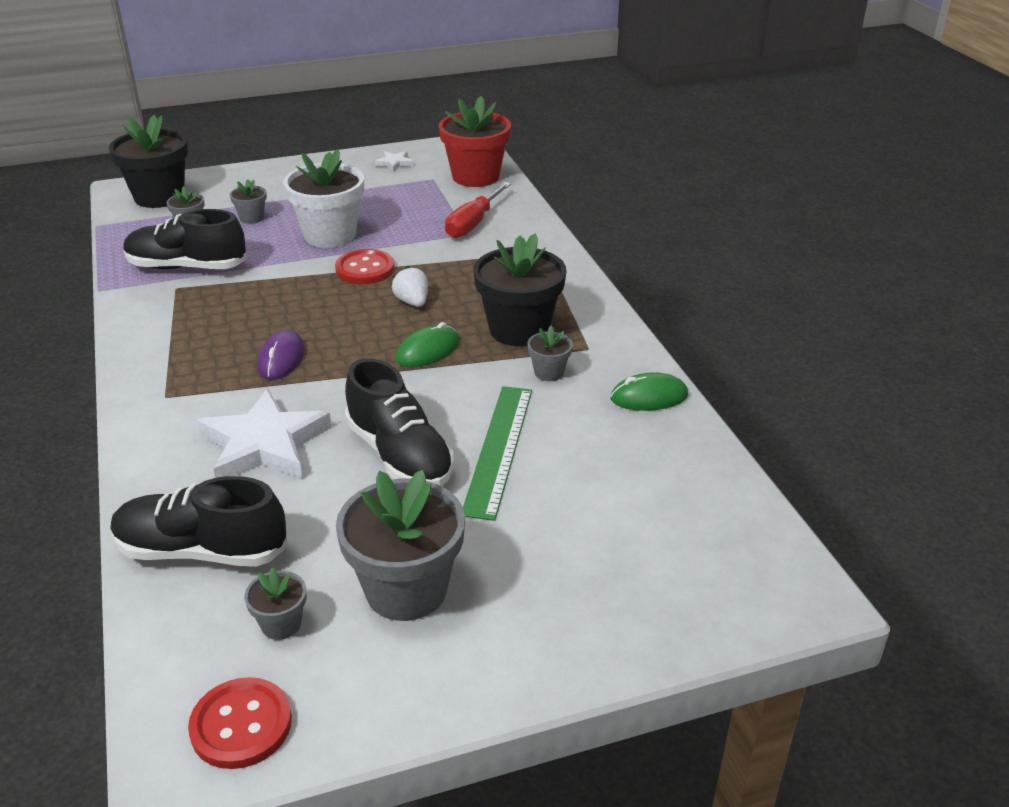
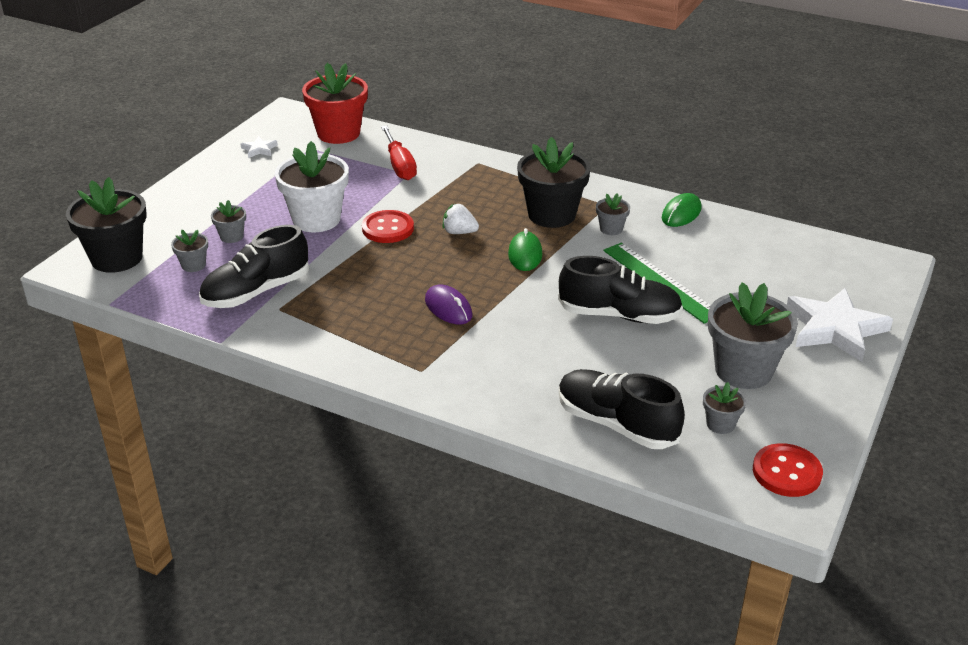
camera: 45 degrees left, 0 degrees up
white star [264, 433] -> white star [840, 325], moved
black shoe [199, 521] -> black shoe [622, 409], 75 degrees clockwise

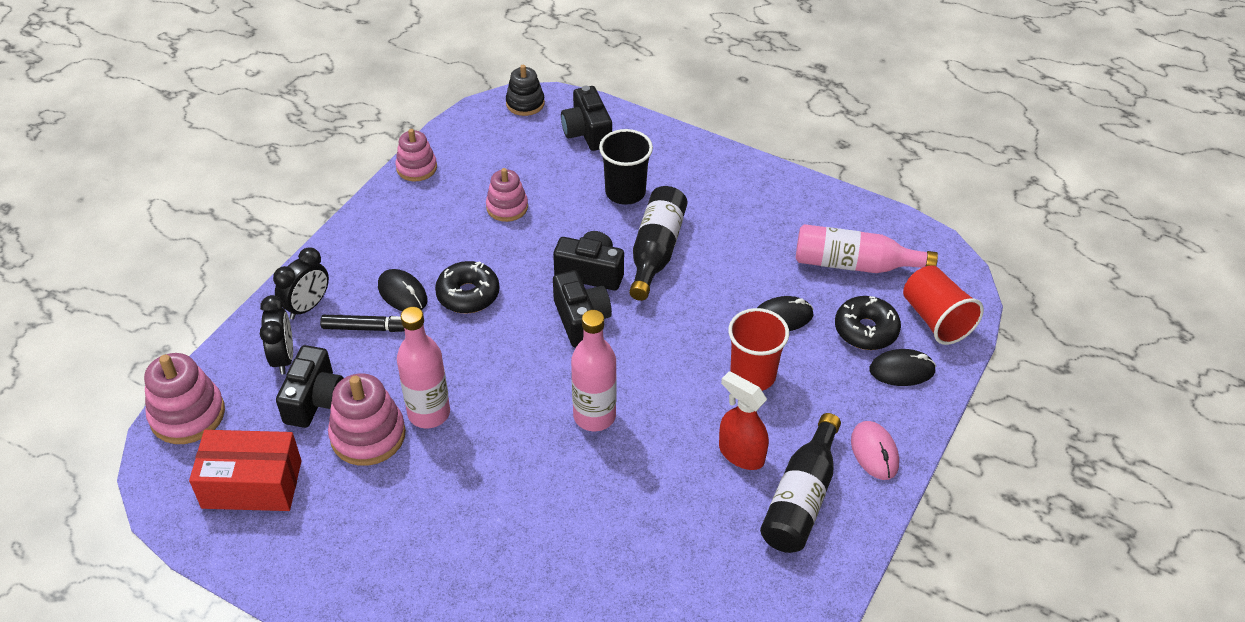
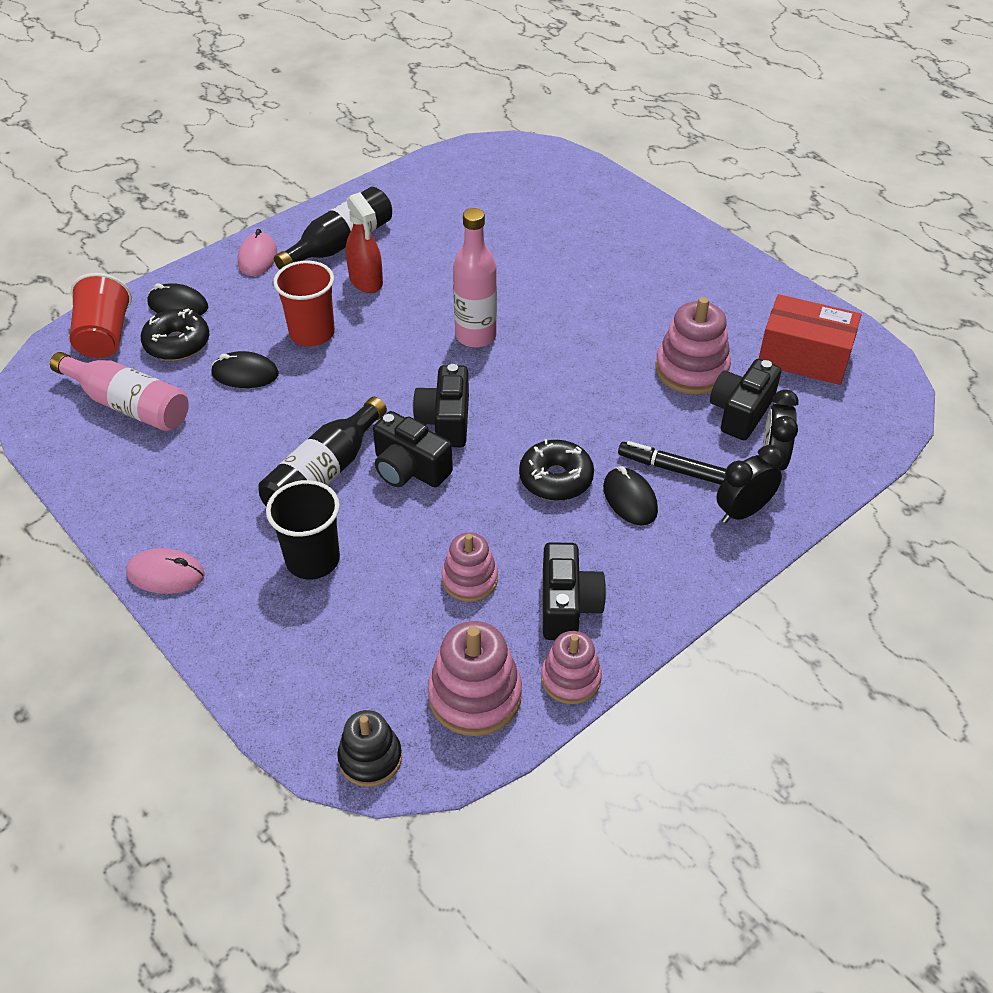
camera: 160 degrees left, 0 degrees up
pink bottle [423, 367] -> none
none -> pink mouse [165, 571]
pink stacking toy [184, 398] -> pink stacking toy [475, 678], moved
black camera [586, 118] -> black camera [574, 591], moved

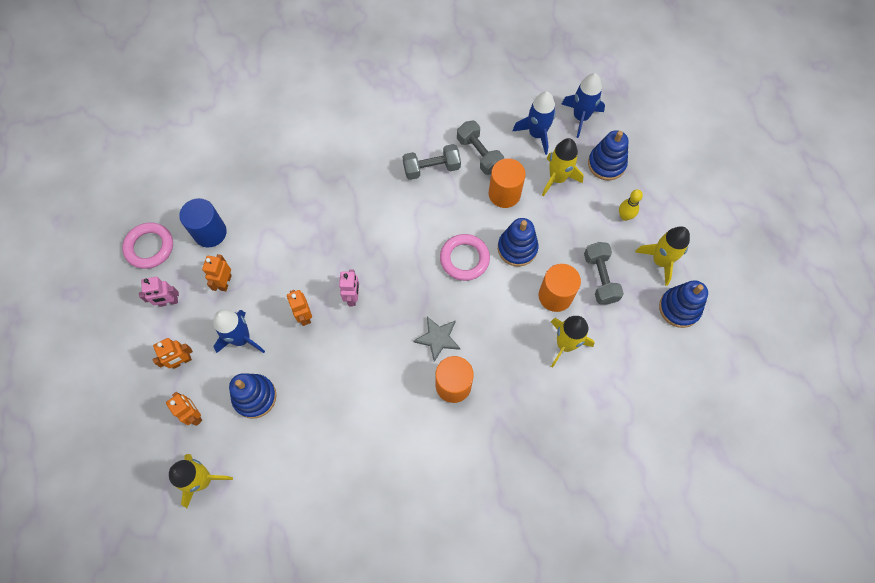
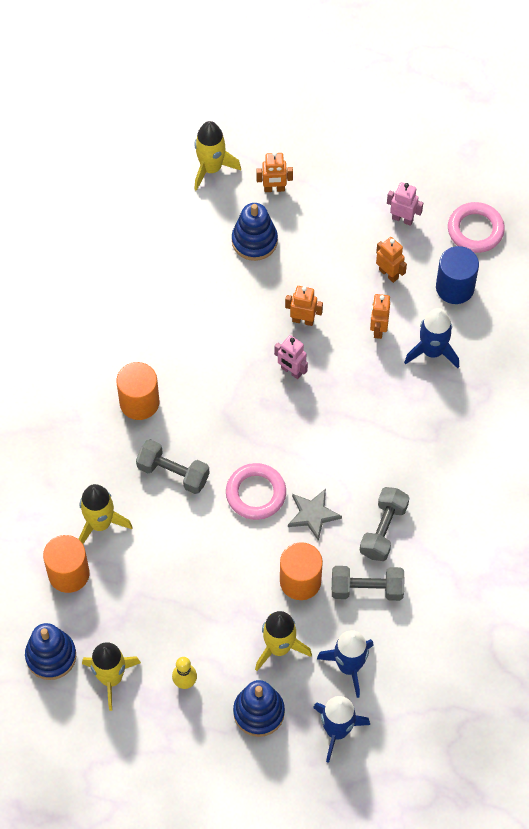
camera: 125 degrees right, 5 degrees down
blue stacking toy [518, 242] -> none
orange robot [173, 353] -> orange robot [380, 316], moved
blue rocket [239, 331] -> blue rocket [431, 338], moved
grey star [436, 339] -> grey star [315, 515], moved
orange cylinder [560, 288] -> orange cylinder [66, 564], moved
grey dumbbell [604, 273] -> grey dumbbell [173, 466], moved
pink robot [159, 292] -> pink robot [405, 204], 90 degrees clockwise

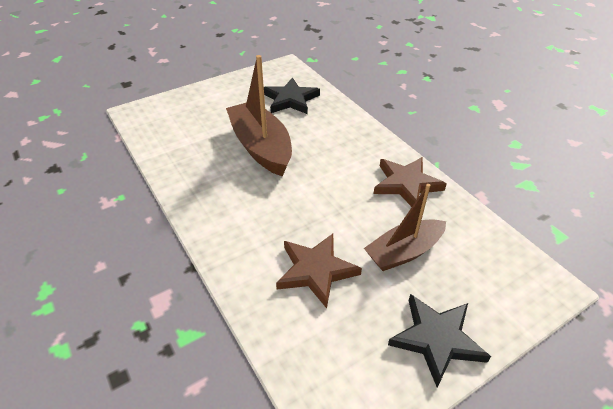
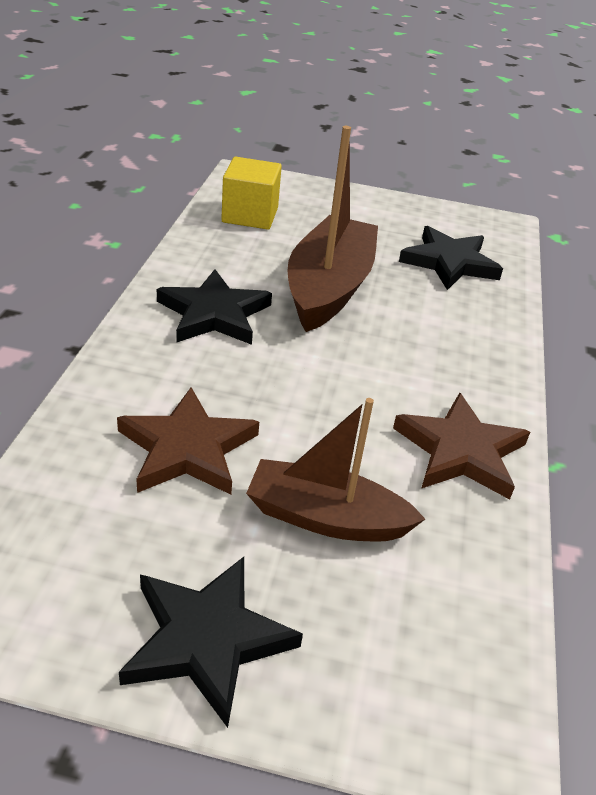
camera: 40 degrees right, 5 degrees down
none -> black star [214, 307]
none -> yellow cube [251, 193]

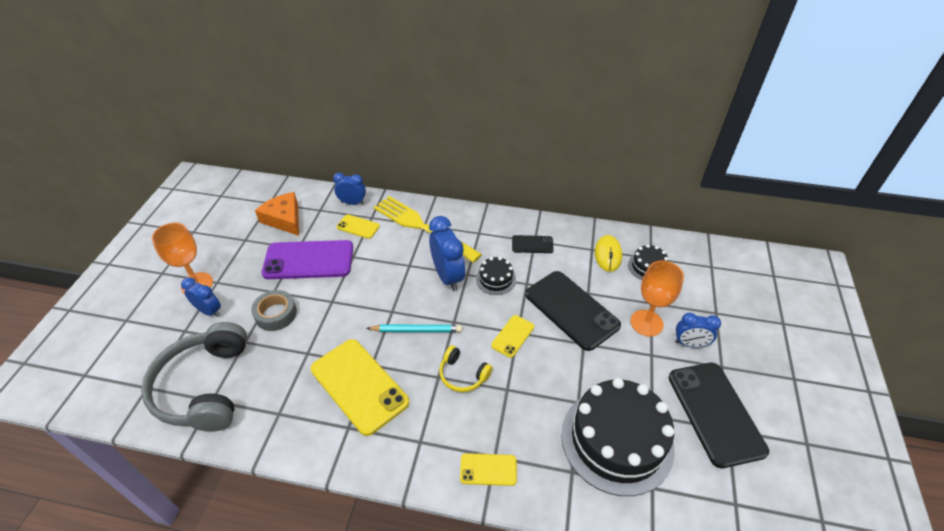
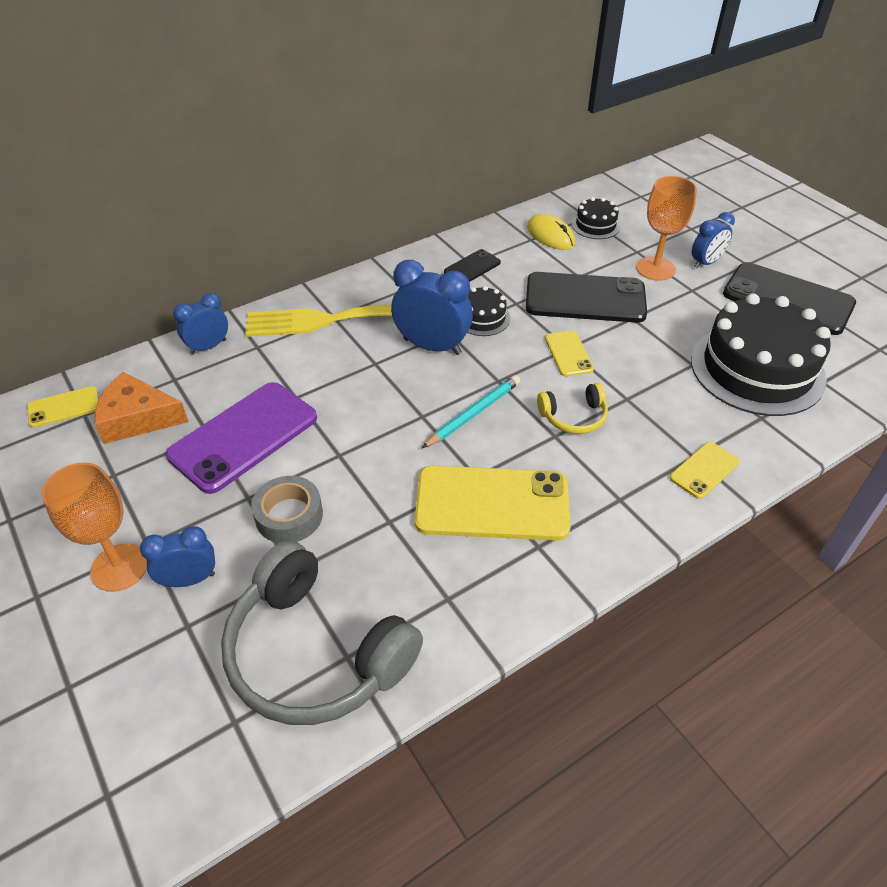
camera: 45 degrees left, 0 degrees up
yellow phone [358, 226] -> yellow phone [63, 407], moved

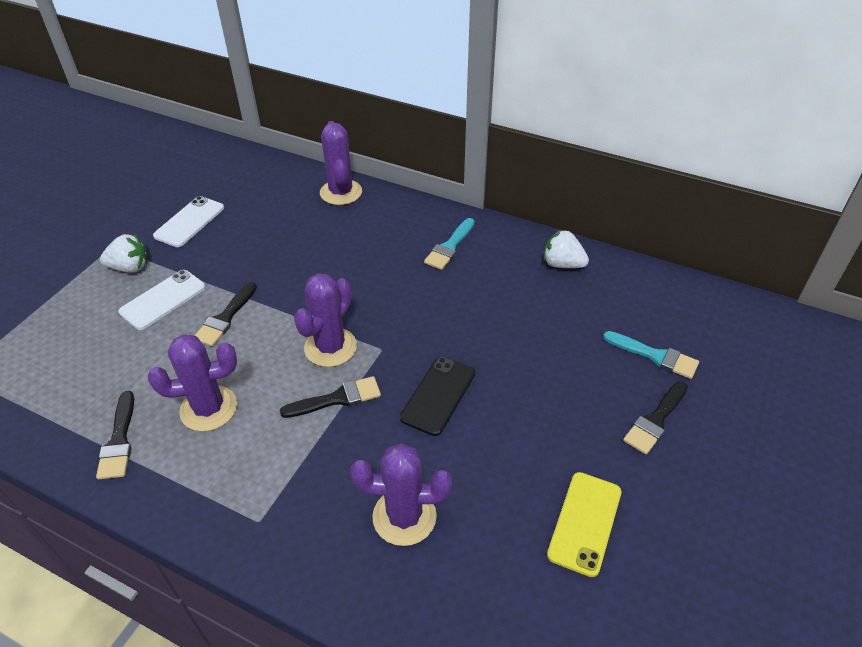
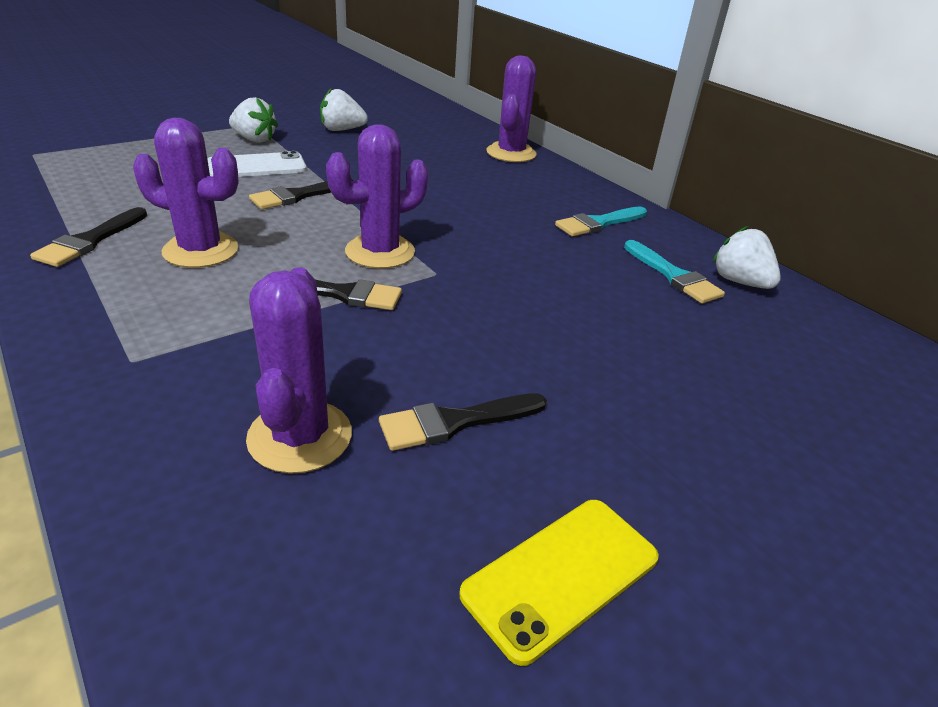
camera: 25 degrees right, 10 degrees down
black phone [437, 396] -> none
turquoise brush [651, 355] -> turquoise brush [674, 272], moved
black brush [655, 418] -> black brush [463, 422], moved
white phone [188, 221] -> white strawberry [344, 109]
purple cactus [401, 494] -> purple cactus [299, 370], 60 degrees clockwise

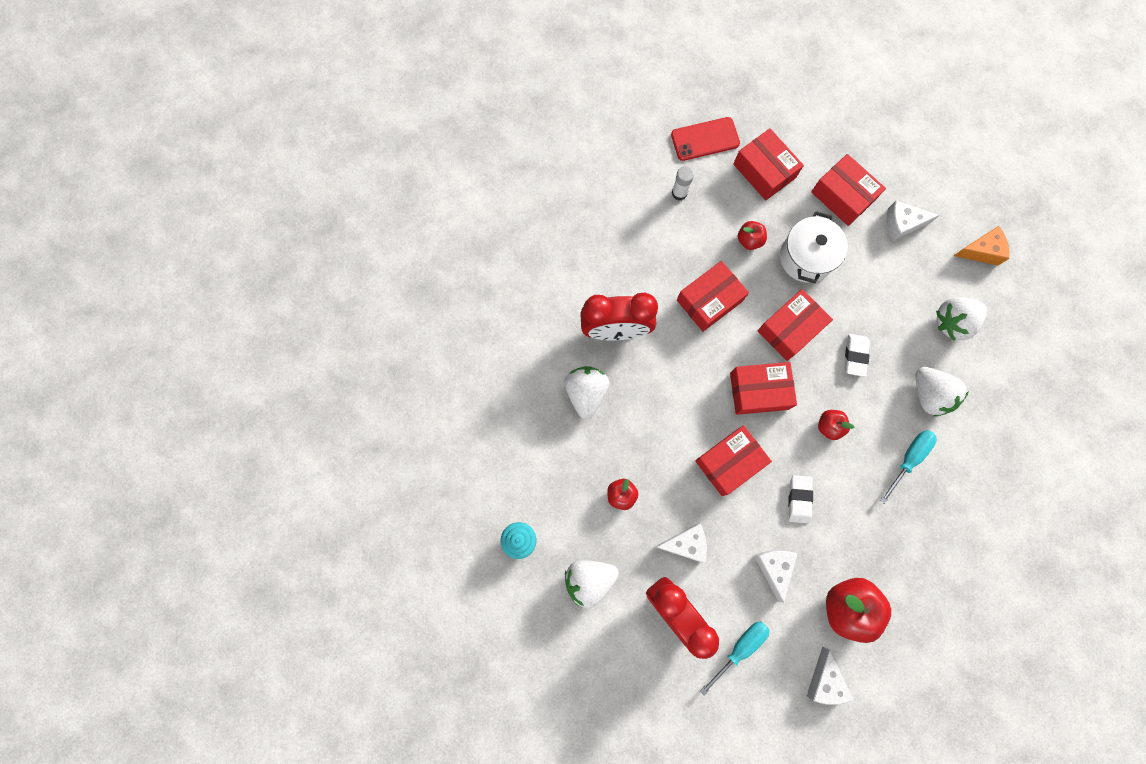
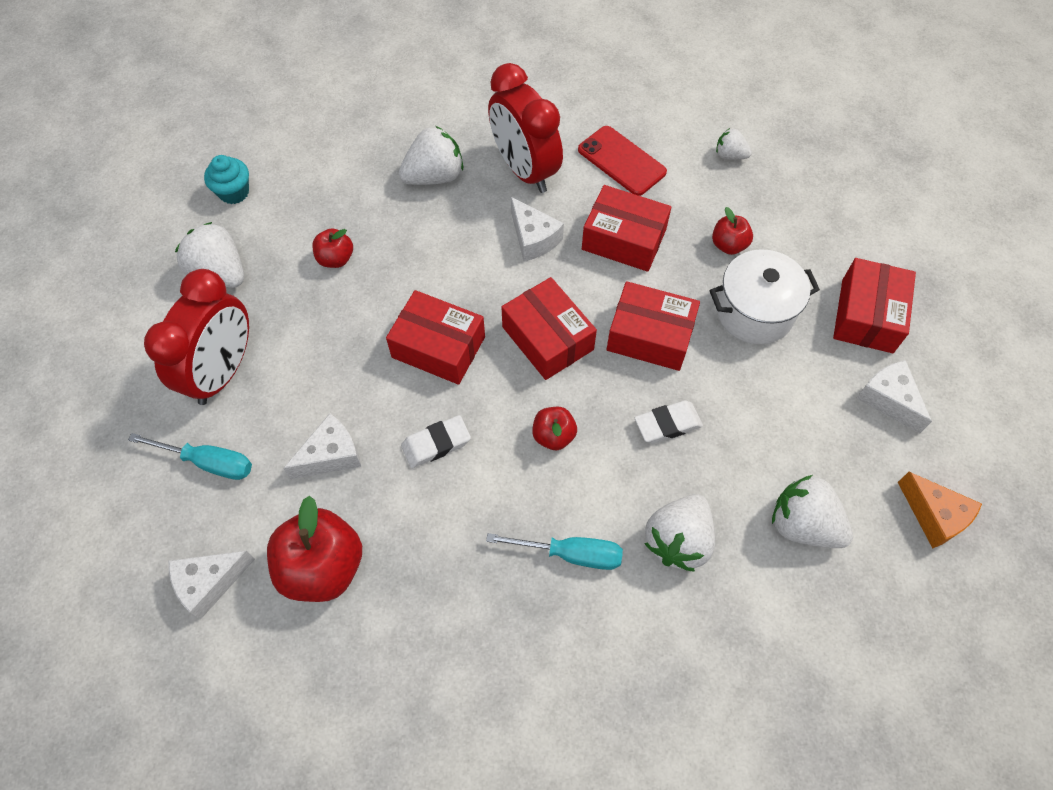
camera: 60 degrees right, 15 degrees down
red box [768, 164] -> none
white cheese [681, 543] -> white cheese [537, 229], moved
red phone [705, 139] -> red phone [622, 161], moved
white glue stick [683, 183] -> white strawberry [734, 144]

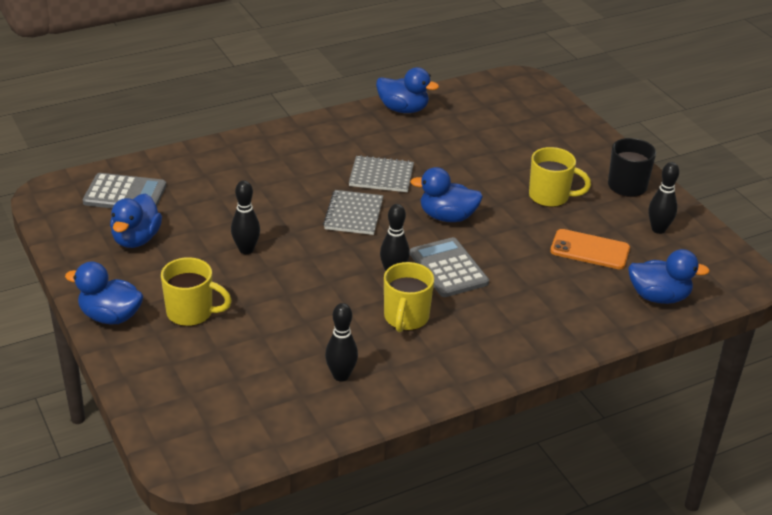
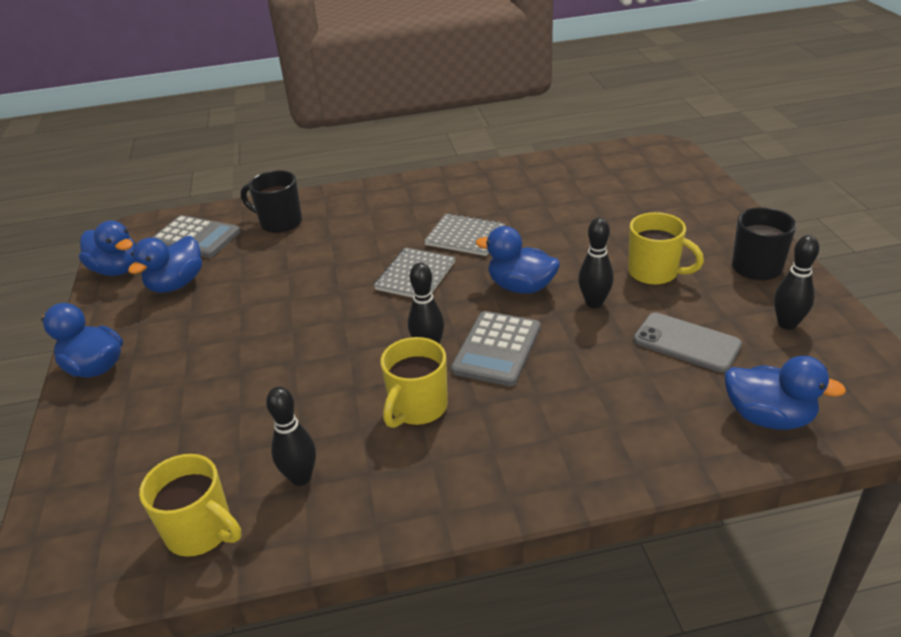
camera: 20 degrees right, 0 degrees up
none -> black mug [271, 201]
yellow mug [196, 291] -> yellow mug [190, 505], moved
black bowling pin [245, 217] -> black bowling pin [596, 263], moved
blue duck [407, 90] -> blue duck [107, 248], moved
orange phone [590, 249] -> grey phone [688, 342]
grey calculator [449, 267] -> grey calculator [496, 348], 150 degrees counterclockwise

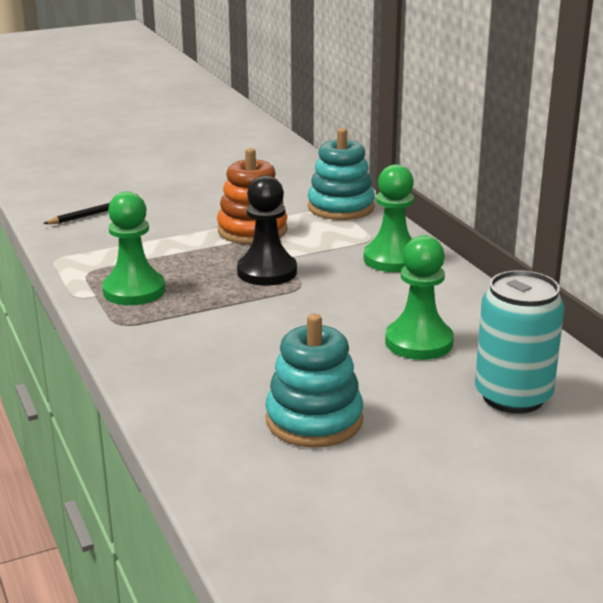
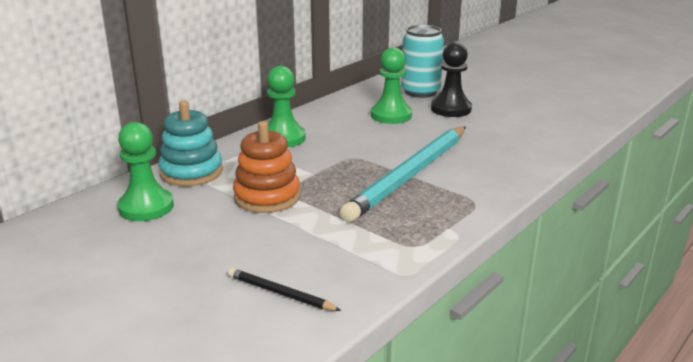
camera: 115 degrees left, 0 degrees up
turquoise stacking toy [314, 381] -> none
none -> turquoise pencil [403, 174]
green pawn [133, 248] -> green pawn [145, 171], moved
black pawn [267, 230] -> black pawn [451, 79], moved

